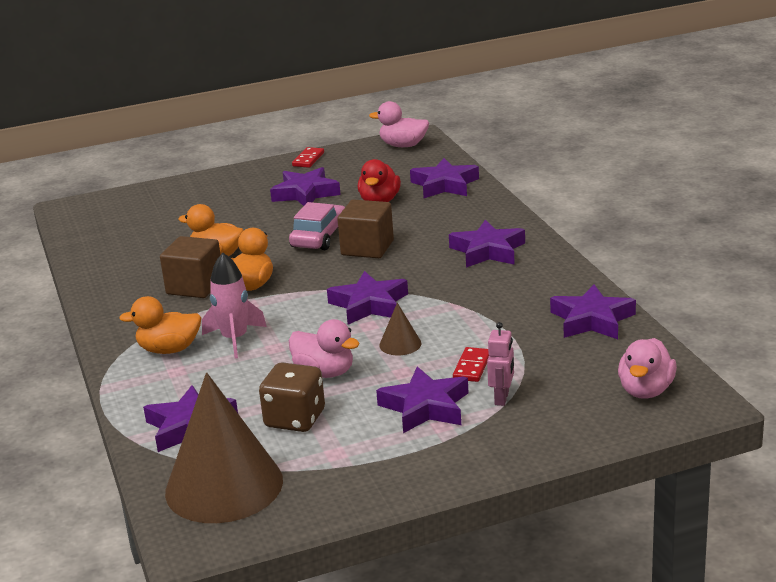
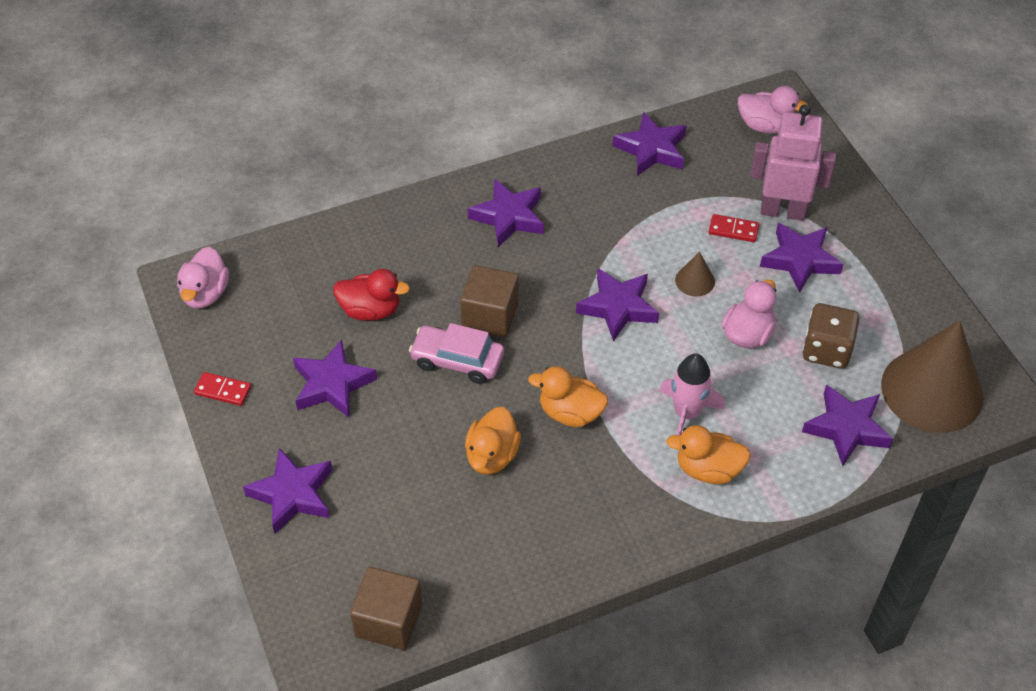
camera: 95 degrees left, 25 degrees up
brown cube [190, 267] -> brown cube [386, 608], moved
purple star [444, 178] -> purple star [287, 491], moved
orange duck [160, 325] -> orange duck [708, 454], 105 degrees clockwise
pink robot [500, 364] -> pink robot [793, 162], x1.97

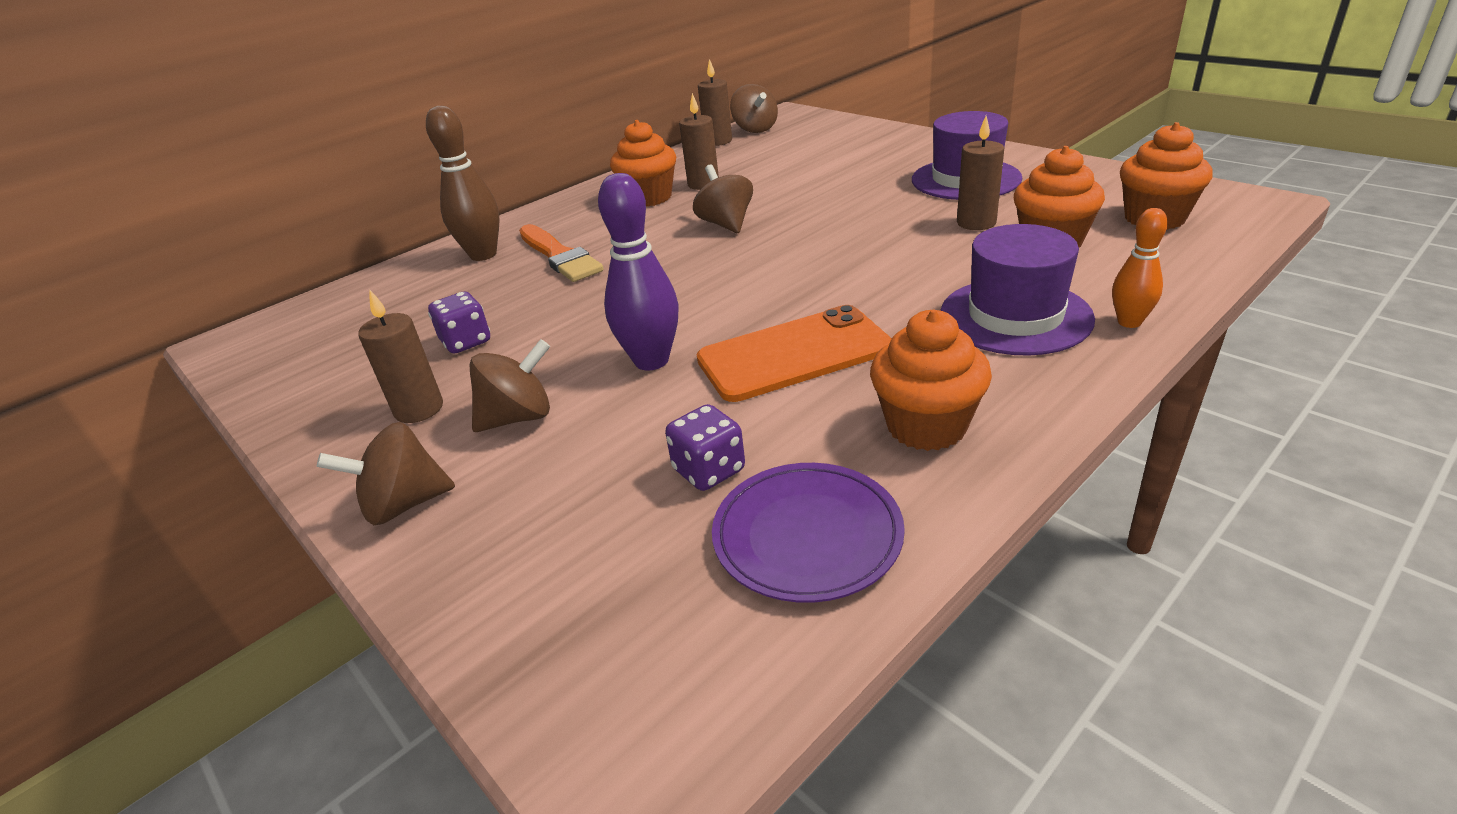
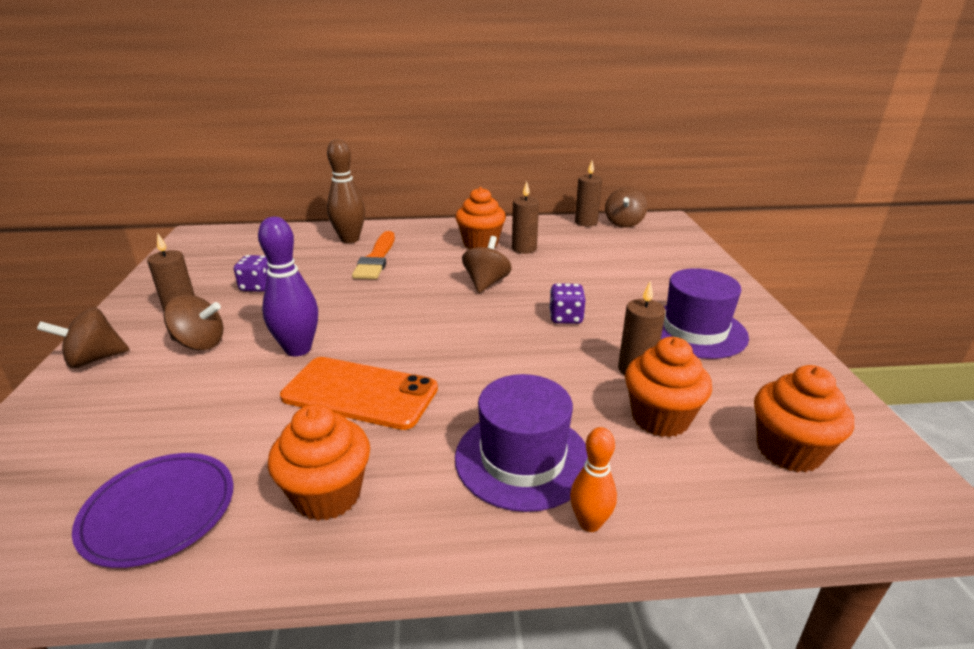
camera: 35 degrees right, 5 degrees down
purple dice [705, 447] -> purple dice [567, 303], moved
brown spinning top [386, 473] -> brown spinning top [83, 337], 45 degrees counterclockwise

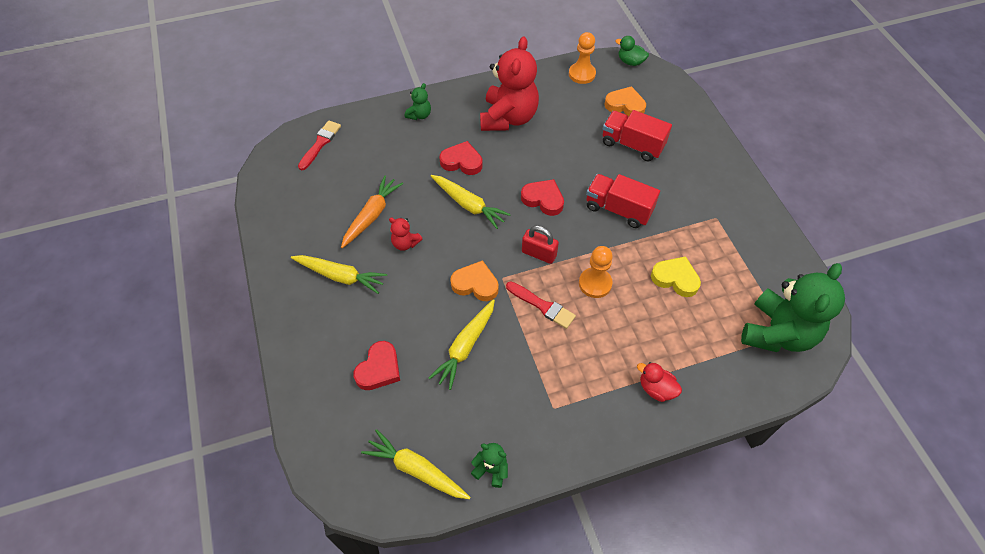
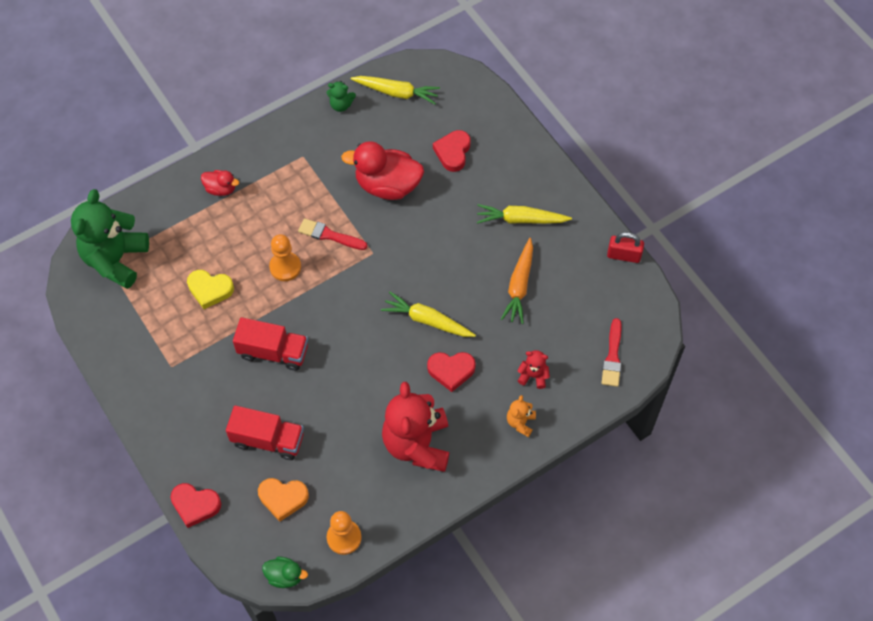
camera: 165 degrees right, 5 degrees up
orange heart [474, 280] -> none
red teddy bear [405, 234] -> red teddy bear [533, 369], moved
red heart [542, 197] -> red heart [195, 505], moved
red padlock [540, 245] -> red padlock [625, 247], moved
yellow carrot [462, 344] -> red duck [382, 170]
green teddy bear [418, 101] -> orange teddy bear [521, 416]

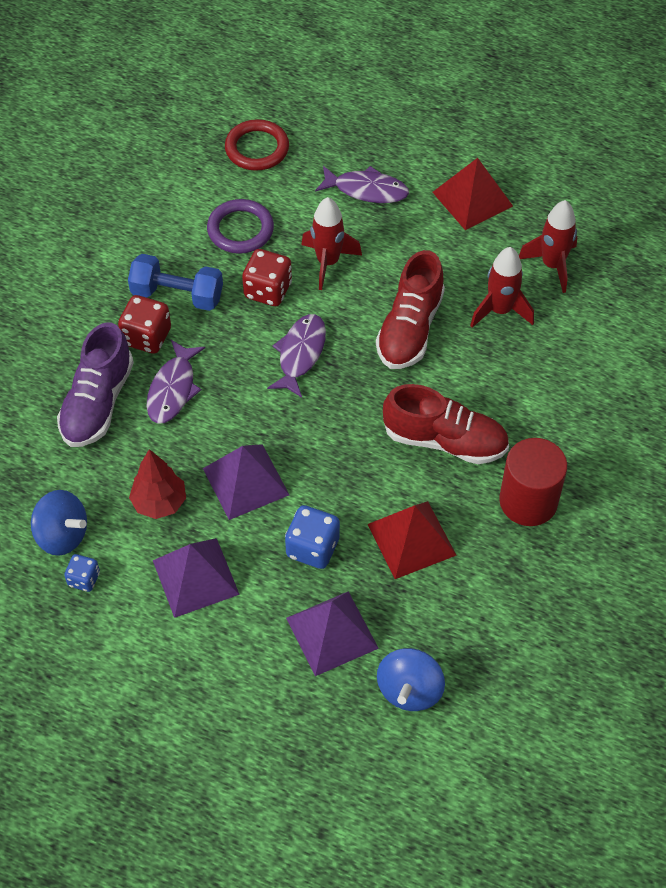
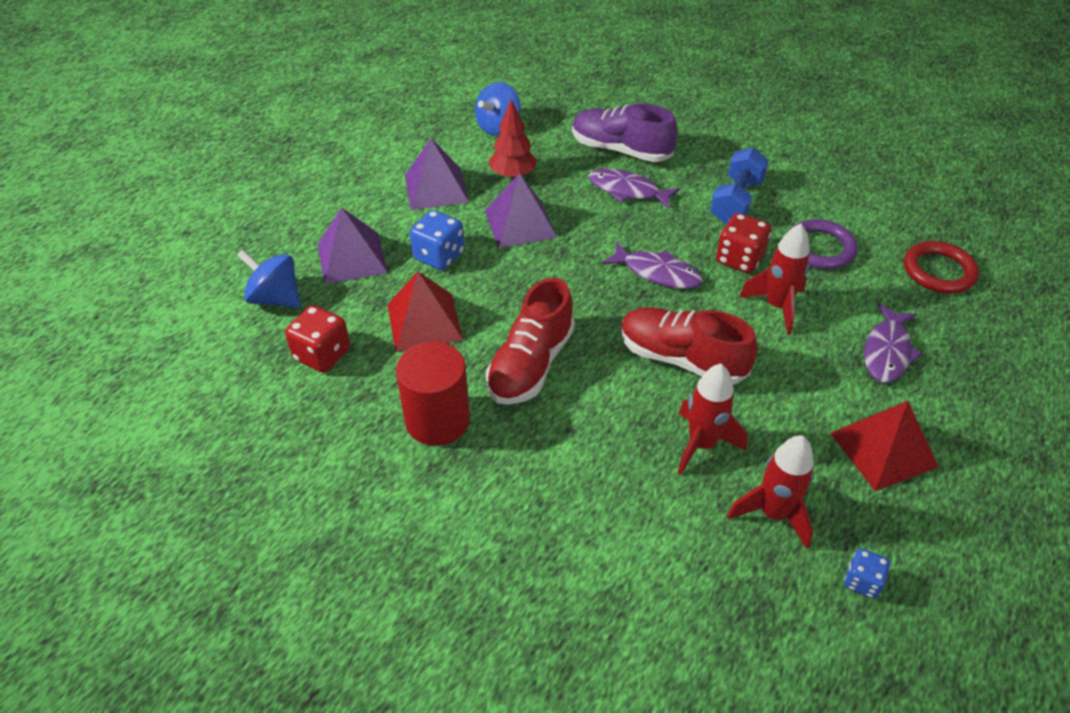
camera: 100 degrees right, 10 degrees down
blue dice [82, 573] -> blue dice [867, 573], moved
red dice [144, 324] -> red dice [317, 338], moved

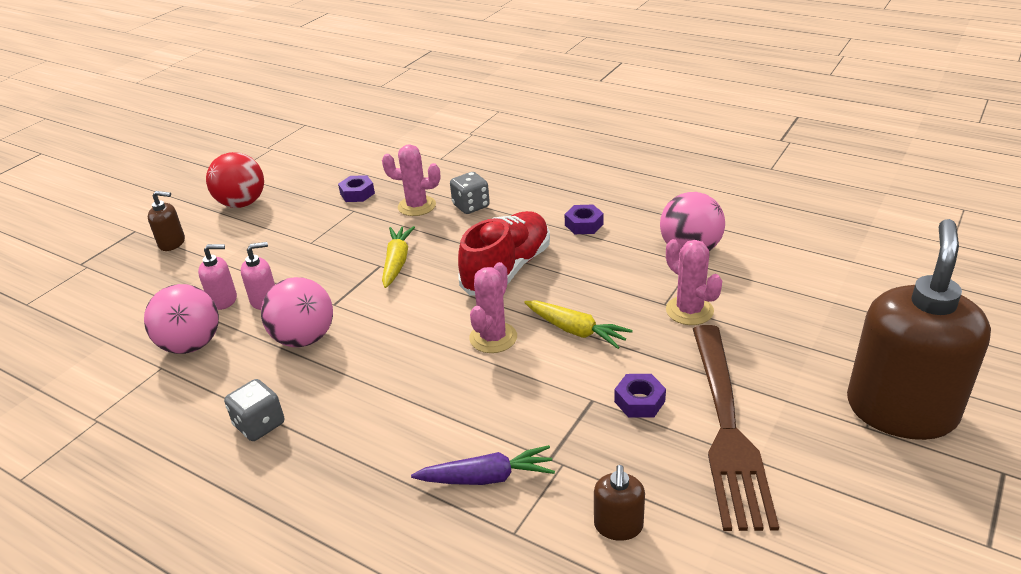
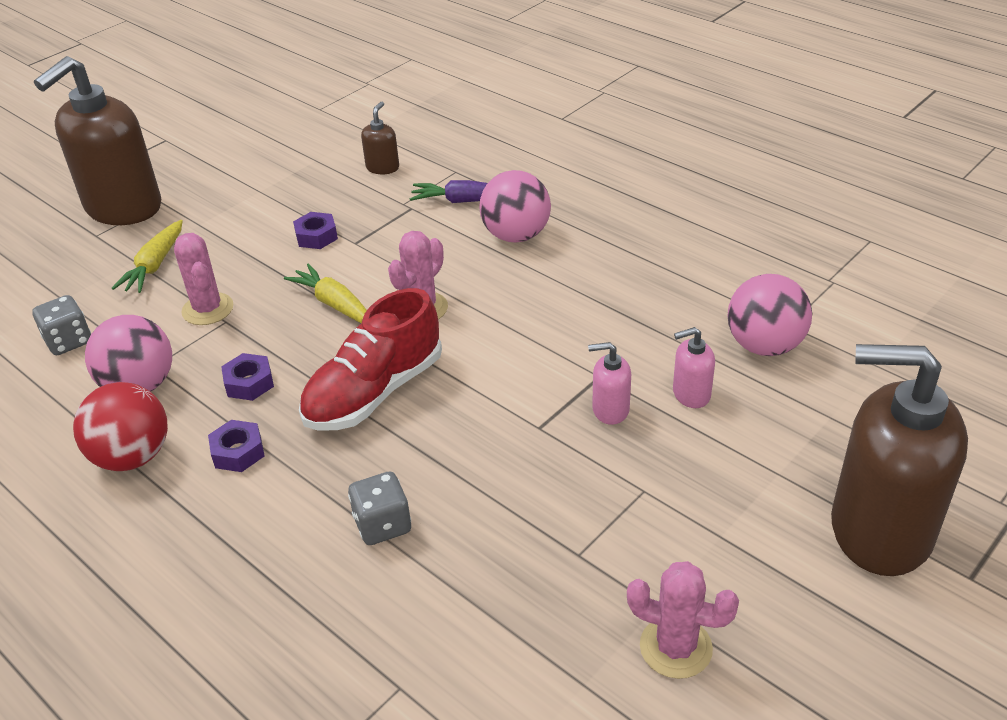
camera: 170 degrees left, 5 degrees up
brown fork [736, 428] -> none
pink soap dispenser [217, 277] -> pink soap dispenser [609, 383], moved
red ball [235, 180] -> red ball [120, 426], moved
grey dice [254, 410] -> grey dice [61, 325], moved
pink ball [297, 312] -> pink ball [515, 206], moved
purple nut [356, 188] -> purple nut [247, 377], moved
pink cactus [411, 180] -> pink cactus [683, 620], moved
yellow carrot [398, 257] -> yellow carrot [147, 256], moved
brown soap dispenser [166, 221] -> brown soap dispenser [899, 460], x2.39

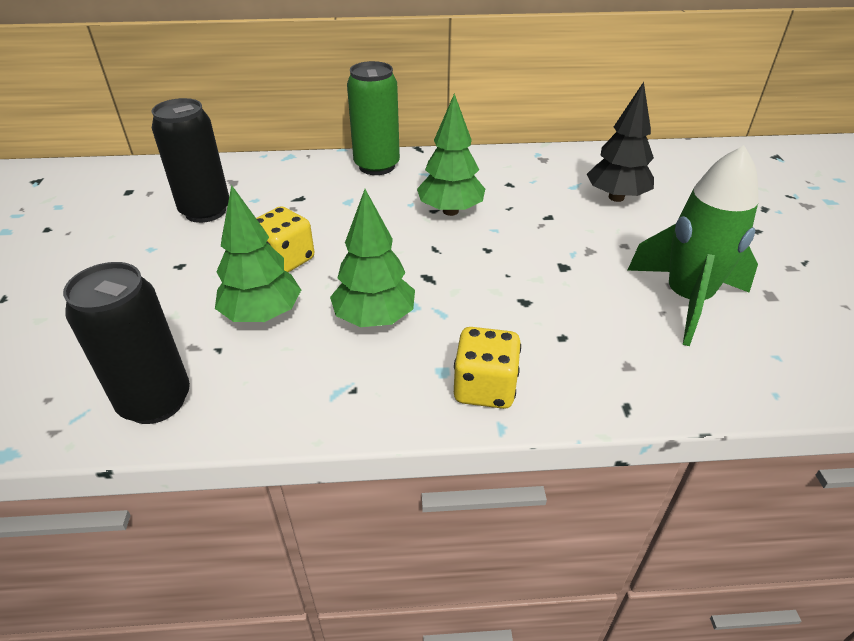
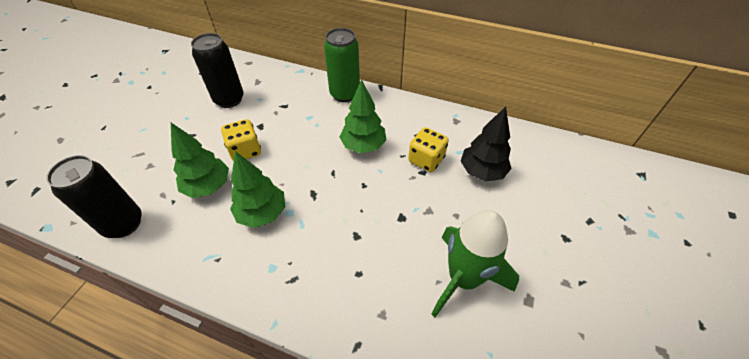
camera: 25 degrees right, 10 degrees up
yellow dice [487, 368] -> yellow dice [428, 149], moved

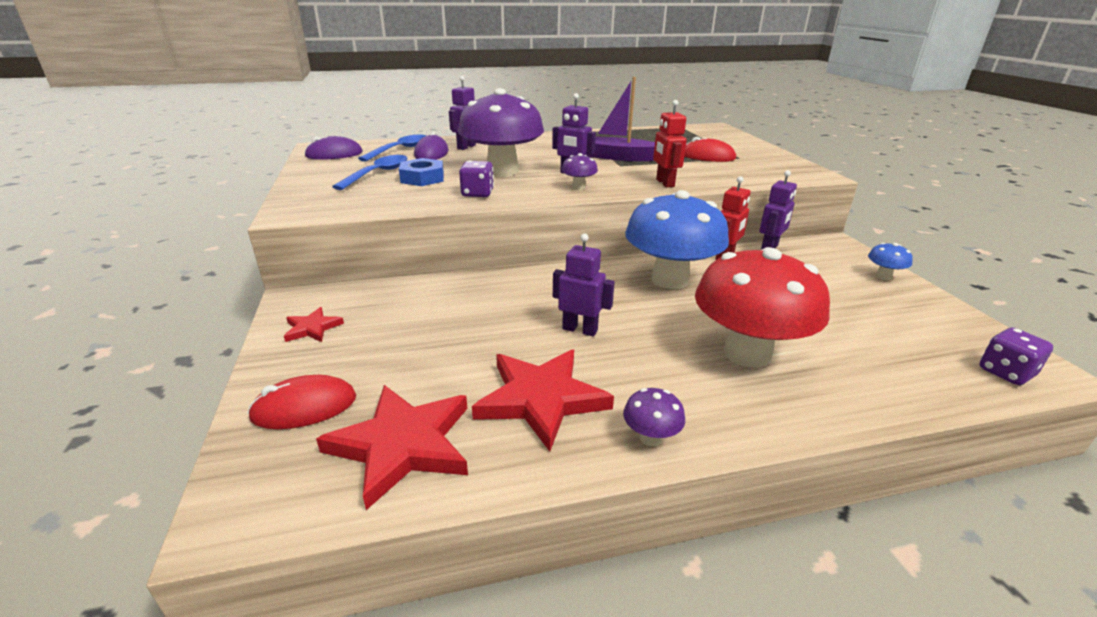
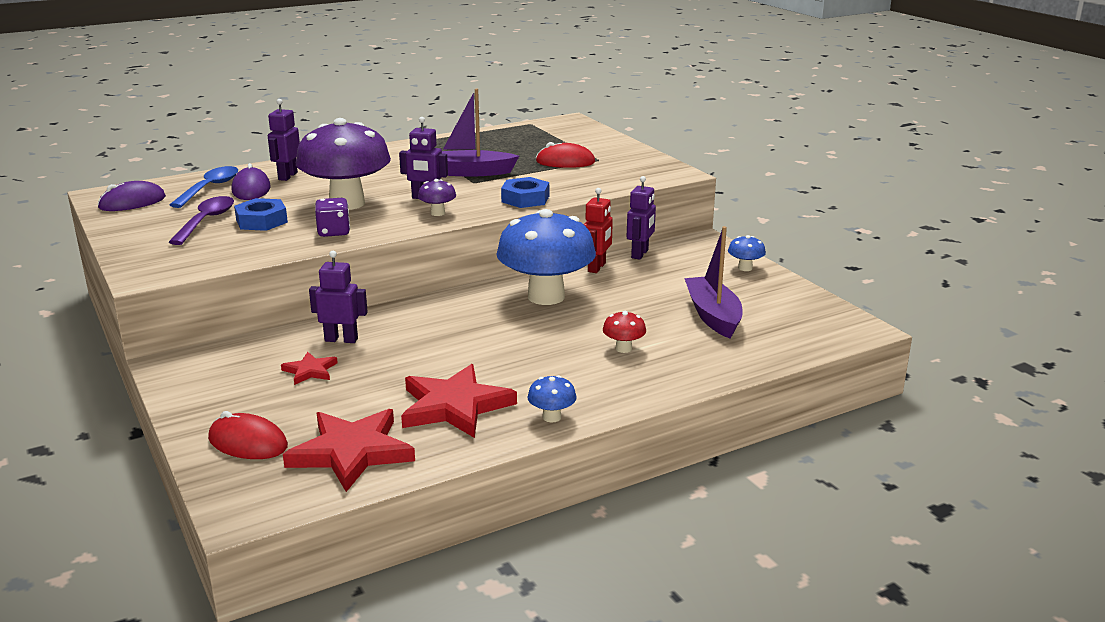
camera: 15 degrees left, 5 degrees down
purple dice [1016, 356] -> none
none -> purple boat [713, 282]
red star [314, 324] -> red star [309, 368], moved
purple robot [584, 285] -> purple robot [338, 297], moved
red robot [670, 143] -> blue nut [525, 192]
blue spoon [369, 172] -> purple spoon [201, 220]
purple mushroom [654, 417] -> blue mushroom [552, 398]
red mouse [301, 402] -> red mouse [248, 435], 60 degrees clockwise
red mushroom [762, 307] -> red mushroom [624, 332], x0.40

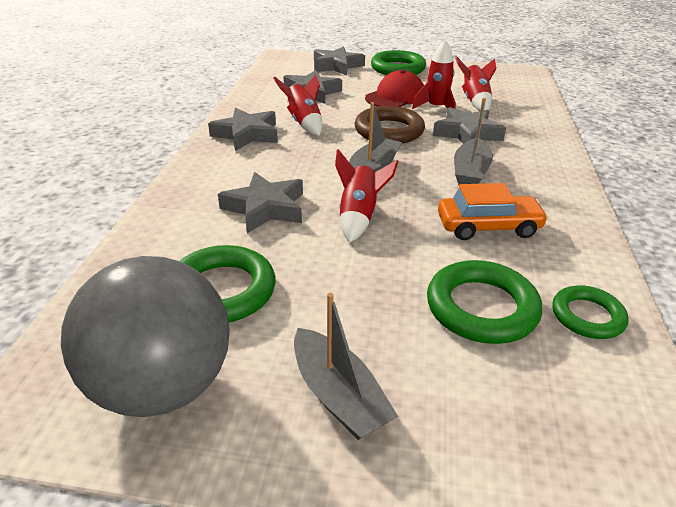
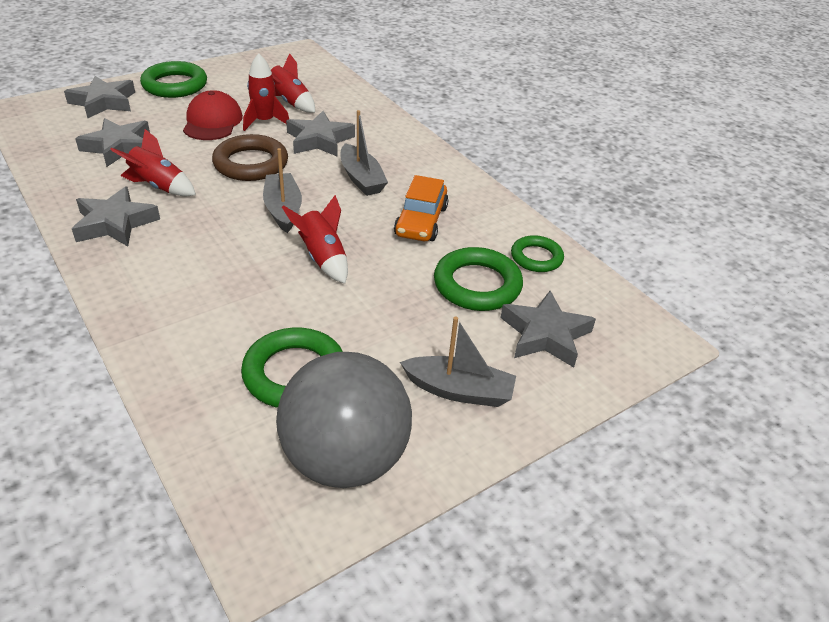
camera: 45 degrees left, 5 degrees up
grey star [260, 202] -> grey star [548, 329], moved
orange car [493, 211] -> orange car [421, 208], 150 degrees clockwise

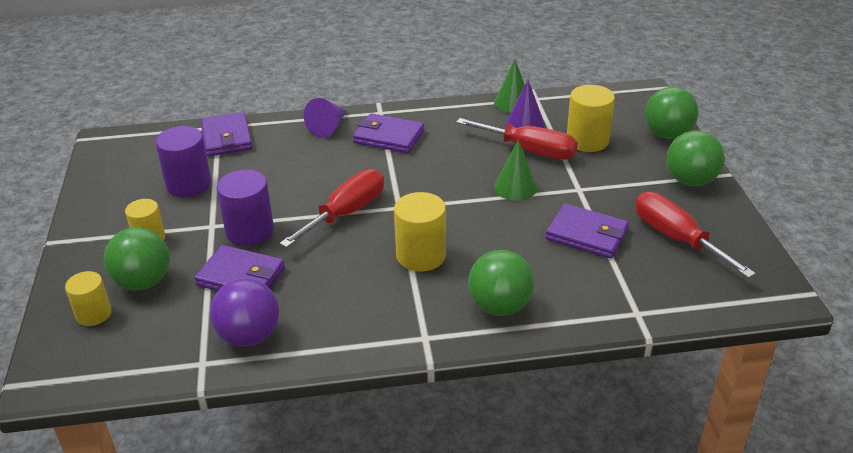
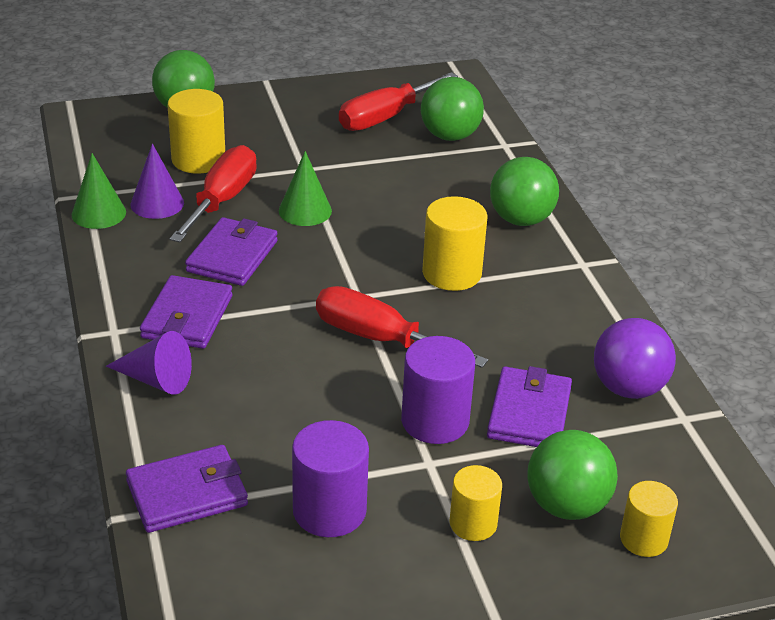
camera: 100 degrees left, 0 degrees up
purple wallet [587, 231] -> purple wallet [231, 251], moved
green ball [695, 158] -> green ball [452, 109], moved

